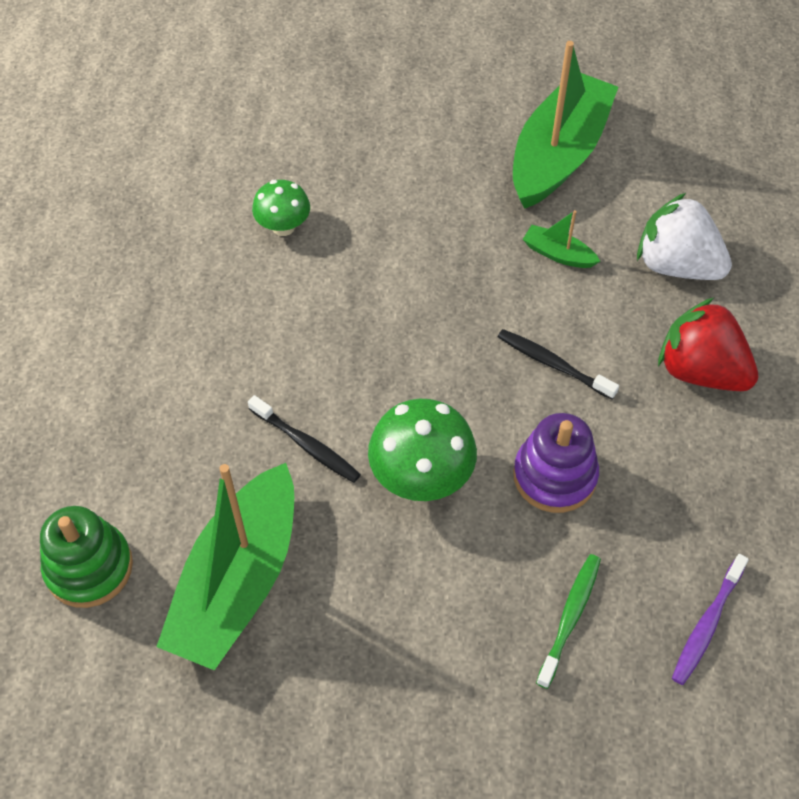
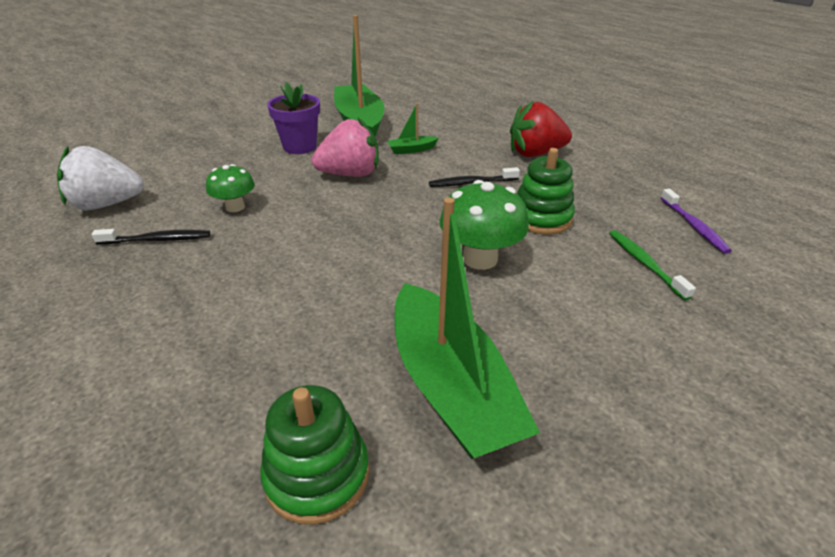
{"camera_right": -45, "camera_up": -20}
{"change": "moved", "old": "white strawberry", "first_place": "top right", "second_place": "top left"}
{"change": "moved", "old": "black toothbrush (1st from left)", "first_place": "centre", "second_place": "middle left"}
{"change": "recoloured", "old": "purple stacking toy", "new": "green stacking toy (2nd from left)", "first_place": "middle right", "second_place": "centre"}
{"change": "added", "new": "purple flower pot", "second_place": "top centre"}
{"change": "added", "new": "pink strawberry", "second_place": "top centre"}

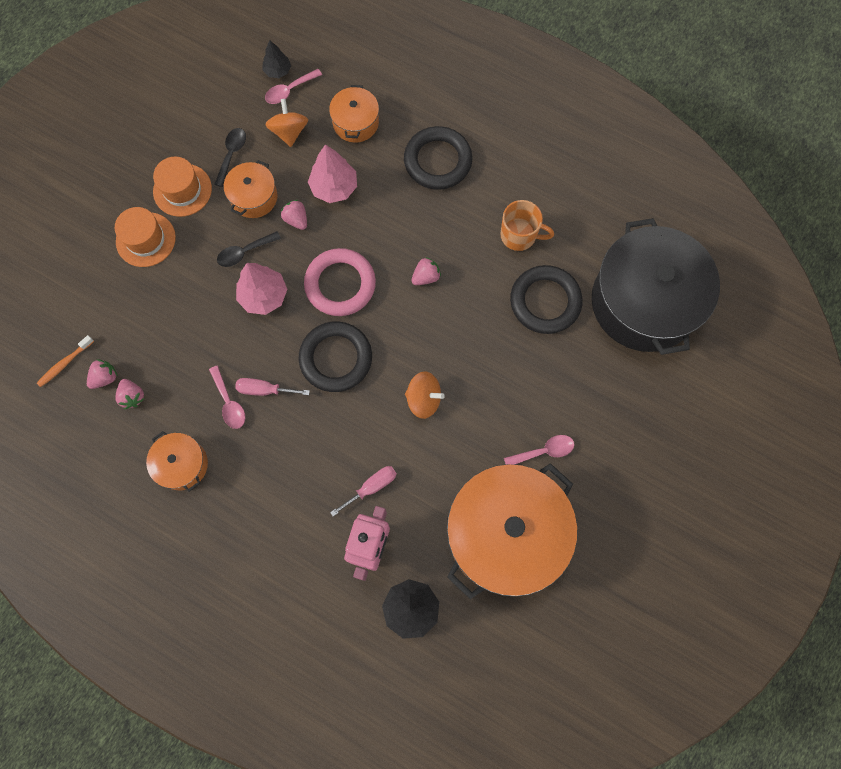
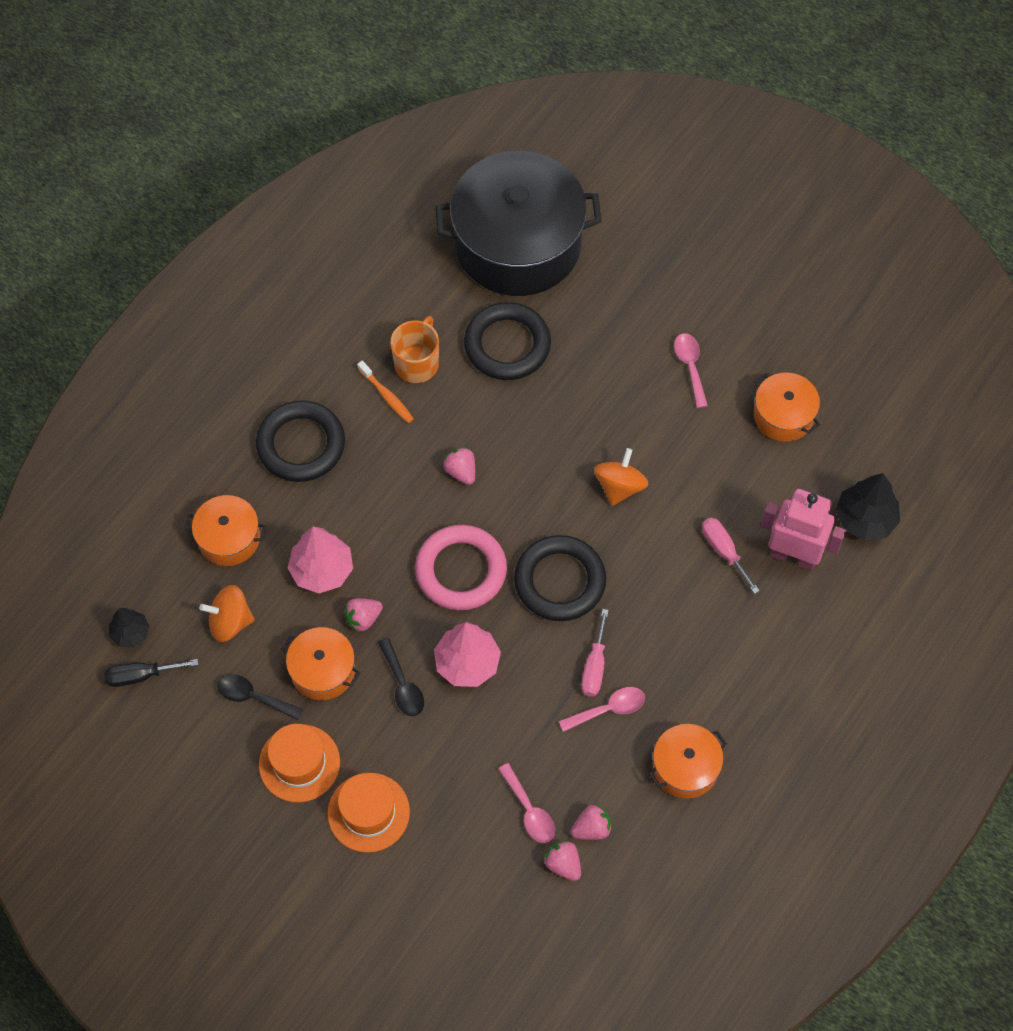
{"camera_right": -85, "camera_up": -10}
{"change": "moved", "old": "pink spoon (2nd from left in the first image)", "new": "pink spoon (1st from left)", "first_place": "top centre", "second_place": "bottom centre"}
{"change": "moved", "old": "orange toothbrush", "first_place": "middle left", "second_place": "centre"}
{"change": "resized", "old": "orange pot (4th from left)", "first_place": "bottom centre", "second_place": "middle right", "factor": 0.46}
{"change": "added", "new": "black screwdriver", "second_place": "middle left"}

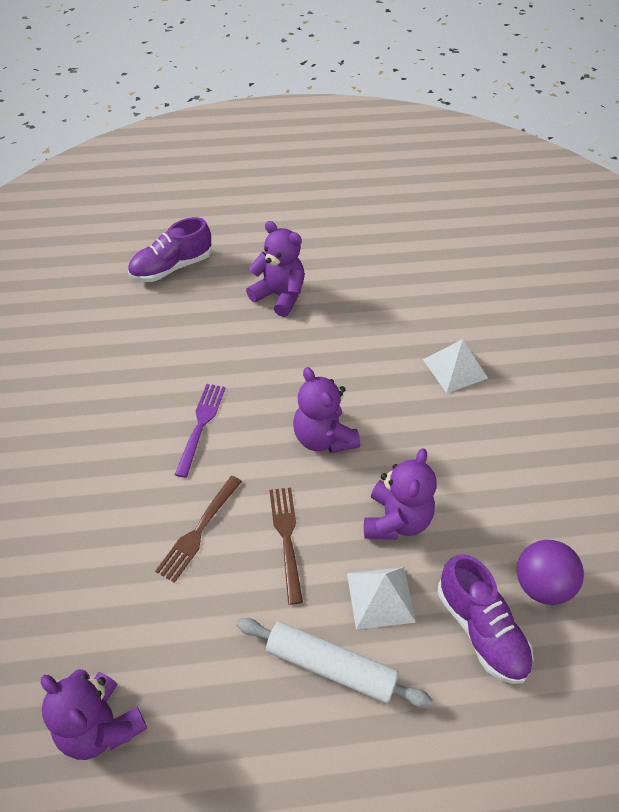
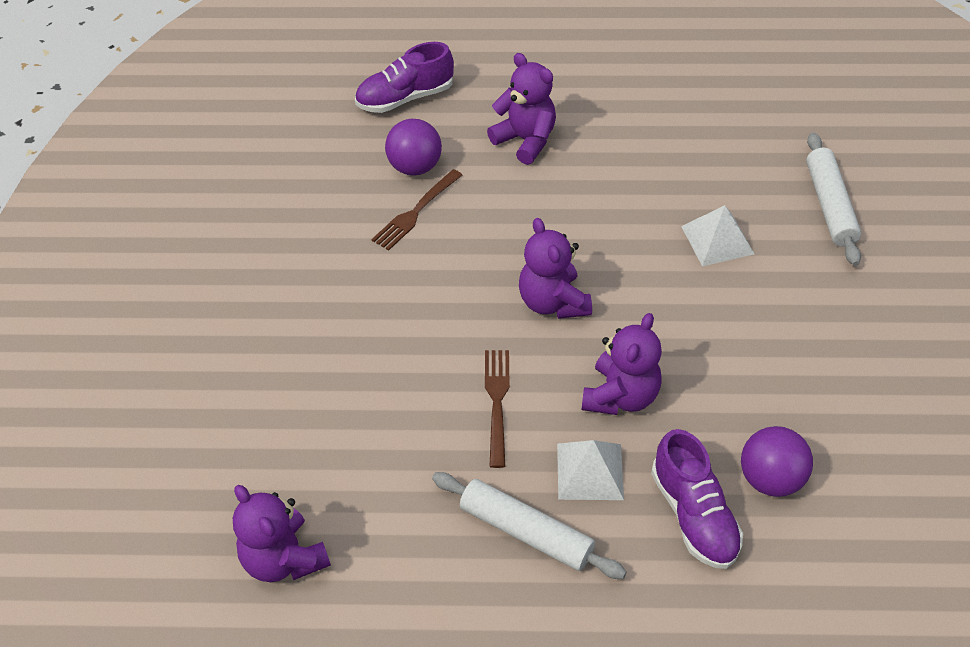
{"camera_right": 10, "camera_up": 0}
{"change": "removed", "old": "purple fork", "first_place": "middle left"}
{"change": "moved", "old": "brown fork (1st from left)", "first_place": "middle left", "second_place": "top centre"}
{"change": "added", "new": "purple ball (1st from left)", "second_place": "top centre"}
{"change": "added", "new": "white rolling pin (2nd from left)", "second_place": "top right"}

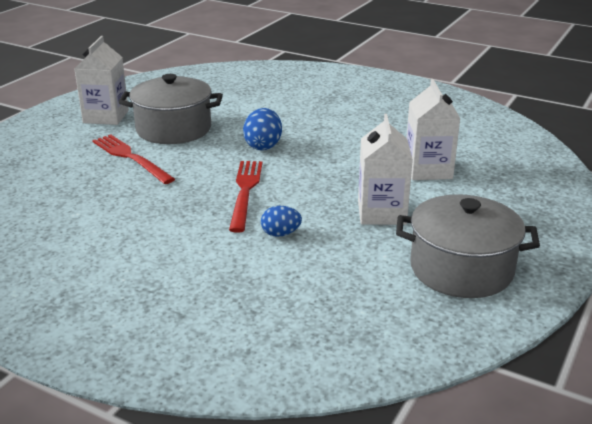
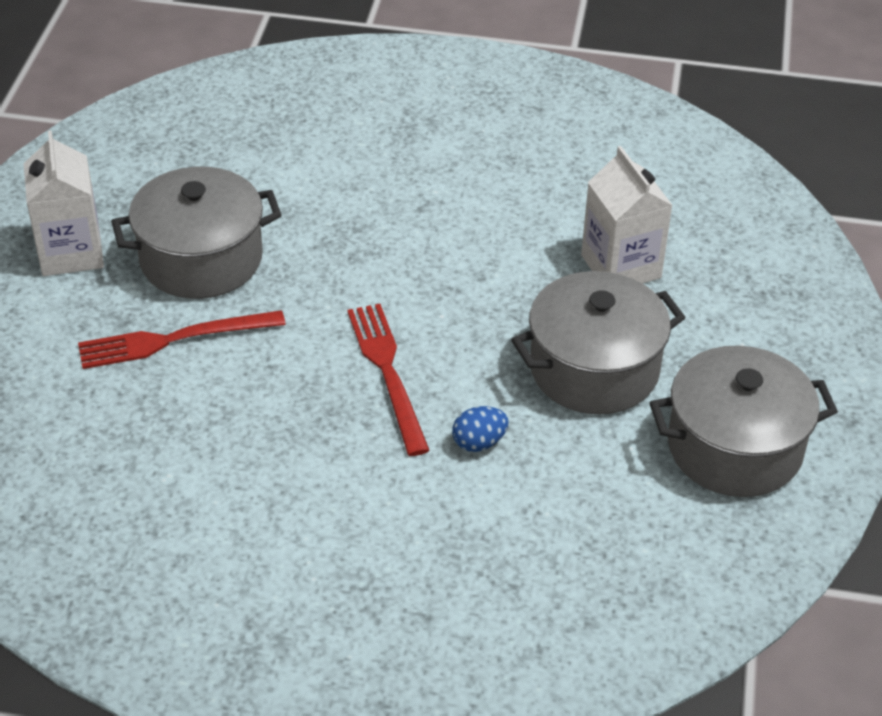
{"camera_right": -20, "camera_up": 15}
{"change": "removed", "old": "blue egg (1st from left)", "first_place": "top centre"}
{"change": "replaced", "old": "white carton (2nd from left)", "new": "grey pot (2nd from left)", "first_place": "centre", "second_place": "middle right"}
{"change": "turned", "old": "red fork (1st from left)", "first_place": "middle left", "second_place": "middle left", "degrees": -45}

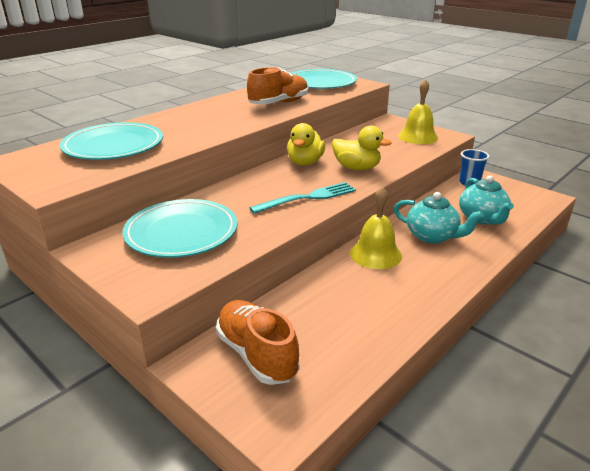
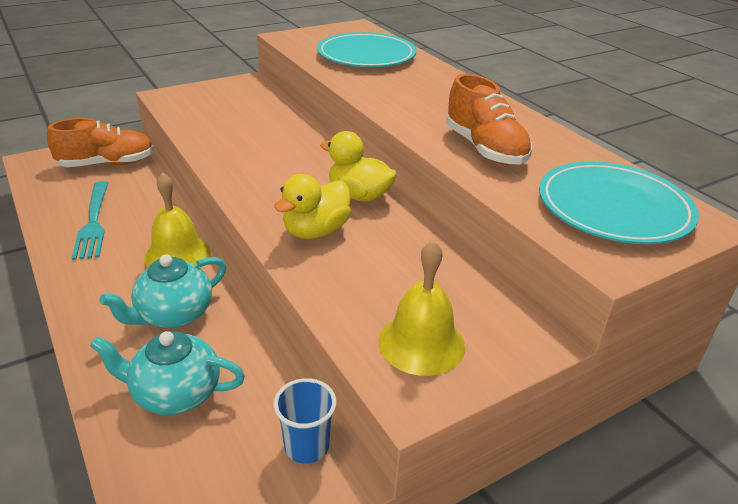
{"camera_right": 105, "camera_up": 5}
{"change": "moved", "old": "turquoise fork", "first_place": "centre", "second_place": "middle left"}
{"change": "removed", "old": "turquoise plate (2nd from left)", "first_place": "middle left"}

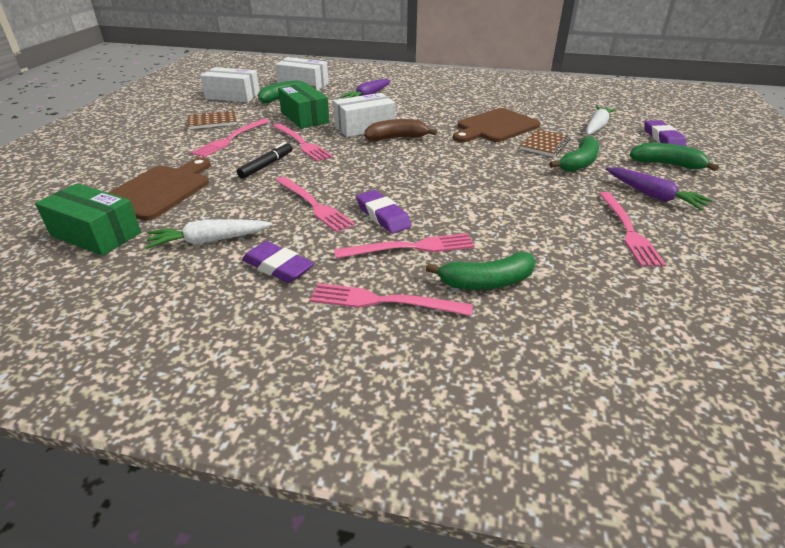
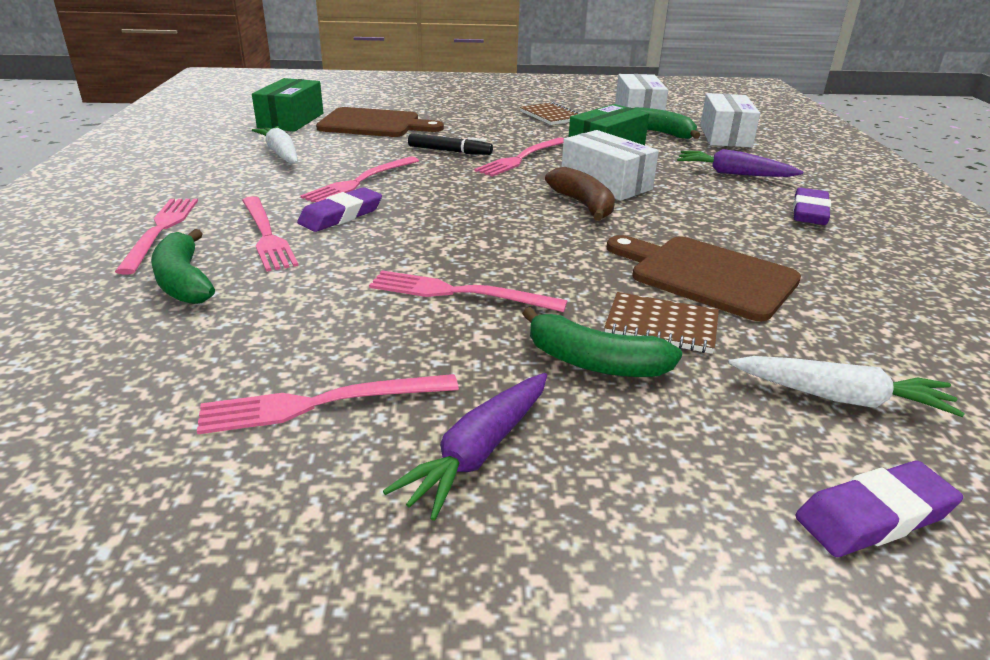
{"camera_right": 75, "camera_up": -5}
{"change": "moved", "old": "pink fork (1st from left in the first image)", "new": "pink fork (5th from left)", "first_place": "top left", "second_place": "centre"}
{"change": "removed", "old": "green banana (4th from left)", "first_place": "top right"}
{"change": "moved", "old": "purple eraser (1st from left in the first image)", "new": "purple eraser (2nd from left)", "first_place": "centre", "second_place": "top right"}

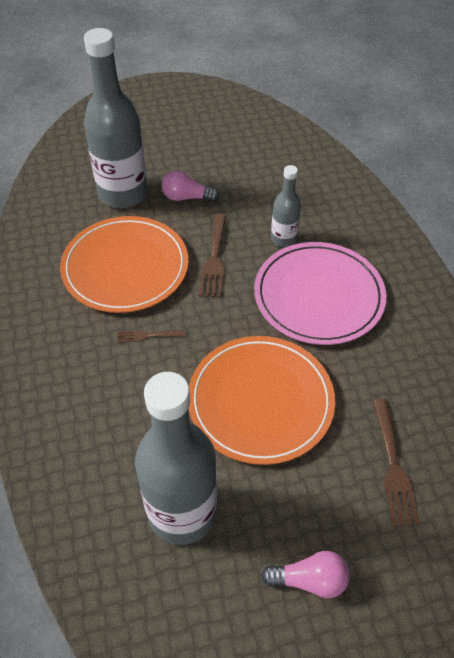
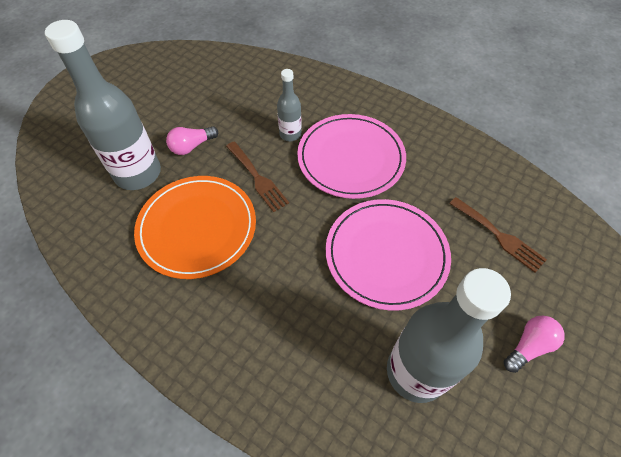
{"camera_right": -40, "camera_up": 5}
{"change": "removed", "old": "brown fork (1st from left)", "first_place": "middle left"}
{"change": "recoloured", "old": "orange plate (2nd from left)", "new": "pink plate (2nd from left)", "first_place": "centre", "second_place": "centre"}

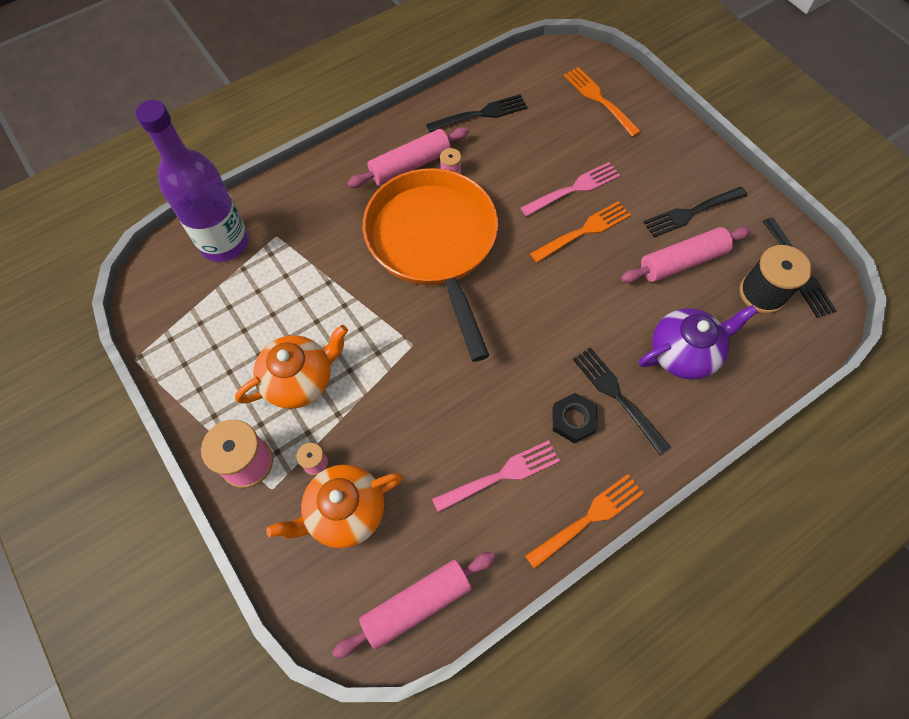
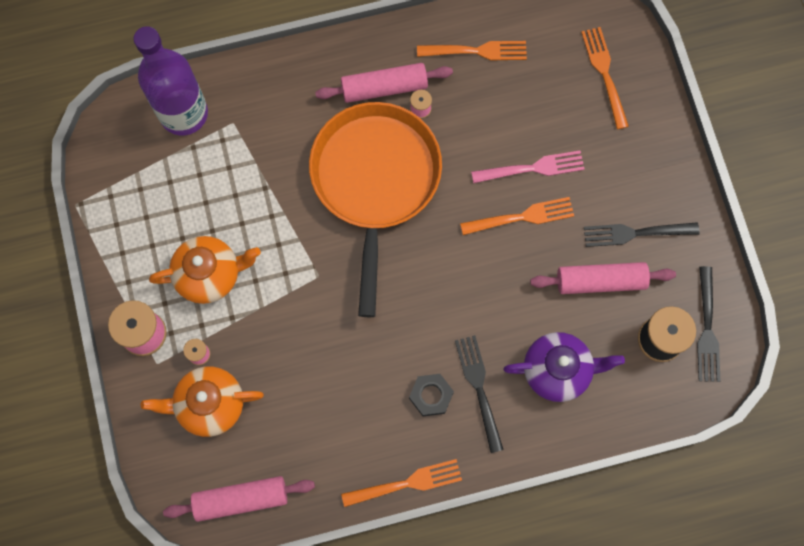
{"camera_right": 20, "camera_up": 10}
{"change": "recoloured", "old": "black fork (1st from left)", "new": "orange fork (2nd from left)", "first_place": "top centre", "second_place": "top centre"}
{"change": "removed", "old": "pink fork (1st from left)", "first_place": "centre"}

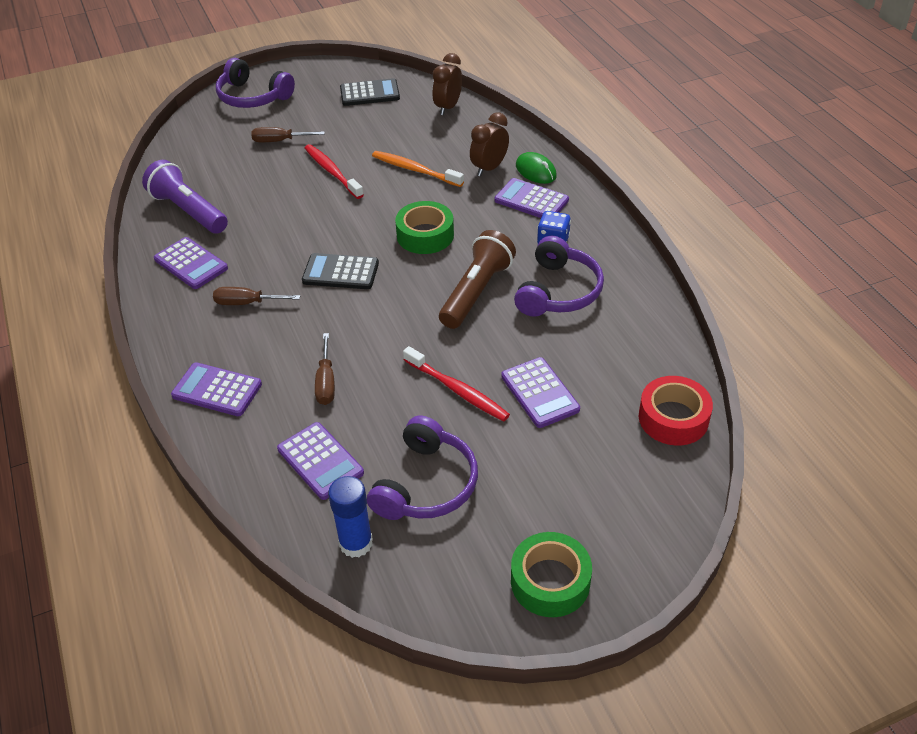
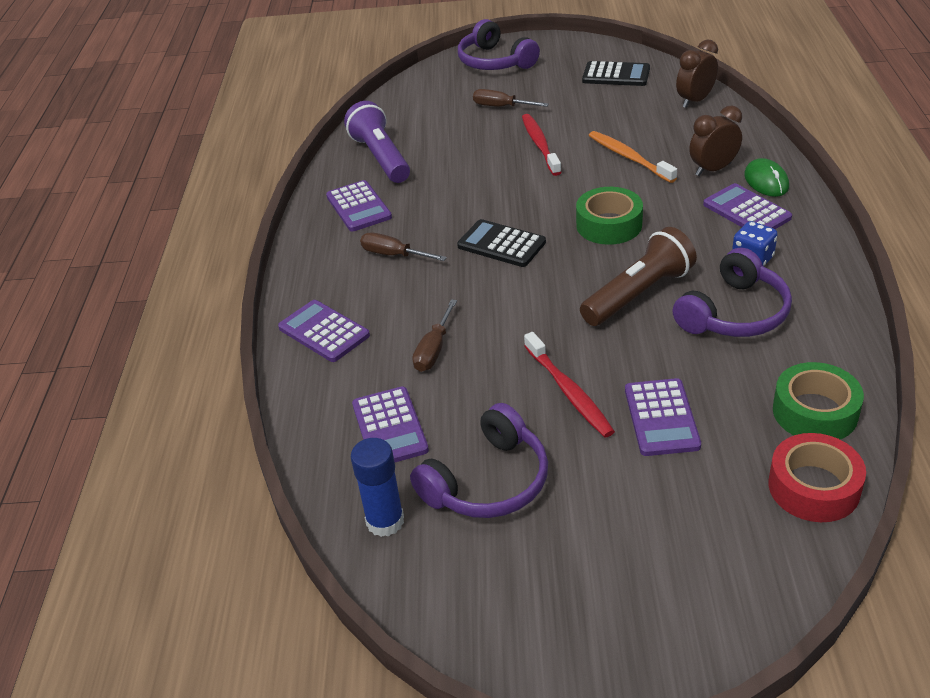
{"camera_right": 25, "camera_up": -5}
{"change": "moved", "old": "green tape (2nd from left)", "first_place": "bottom centre", "second_place": "middle right"}

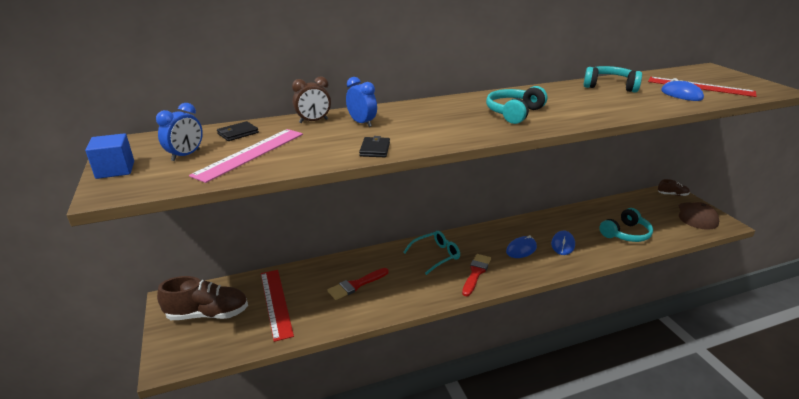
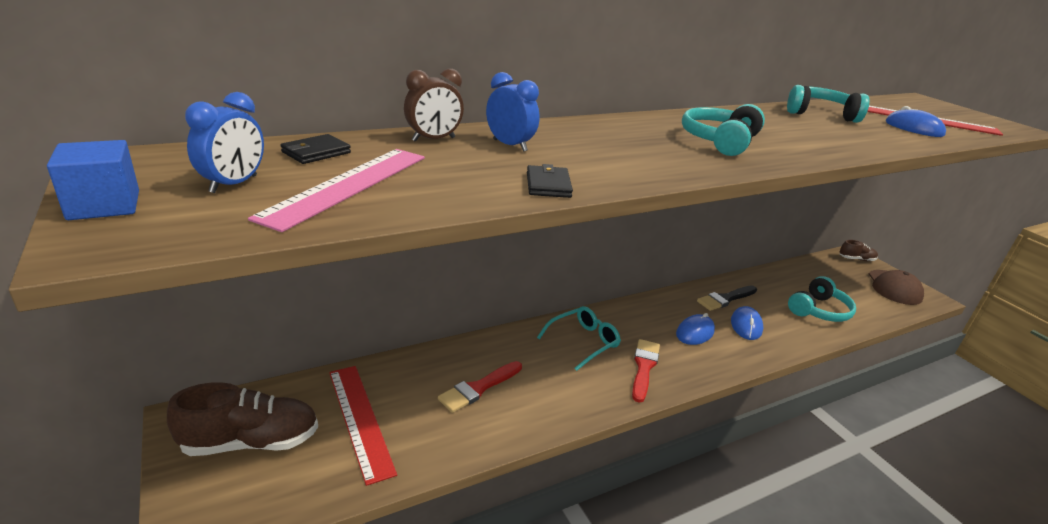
{"camera_right": -10, "camera_up": 0}
{"change": "added", "new": "black brush", "second_place": "middle right"}

